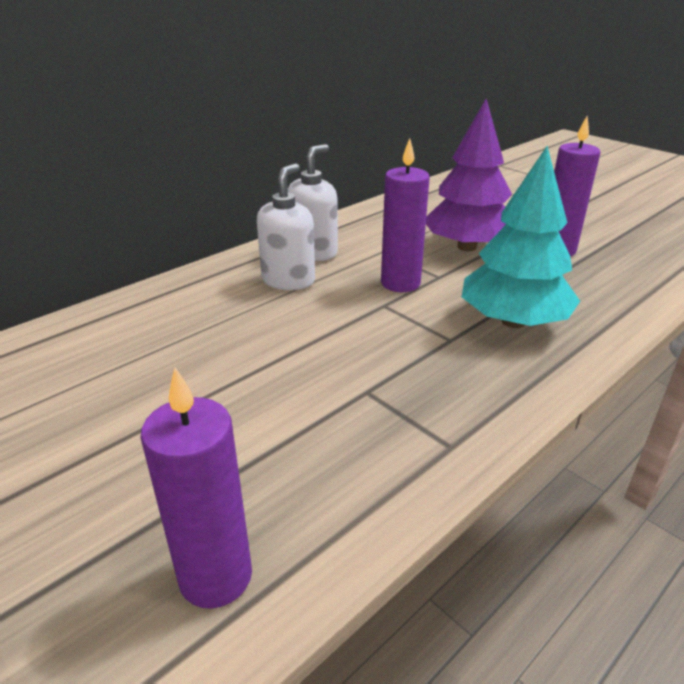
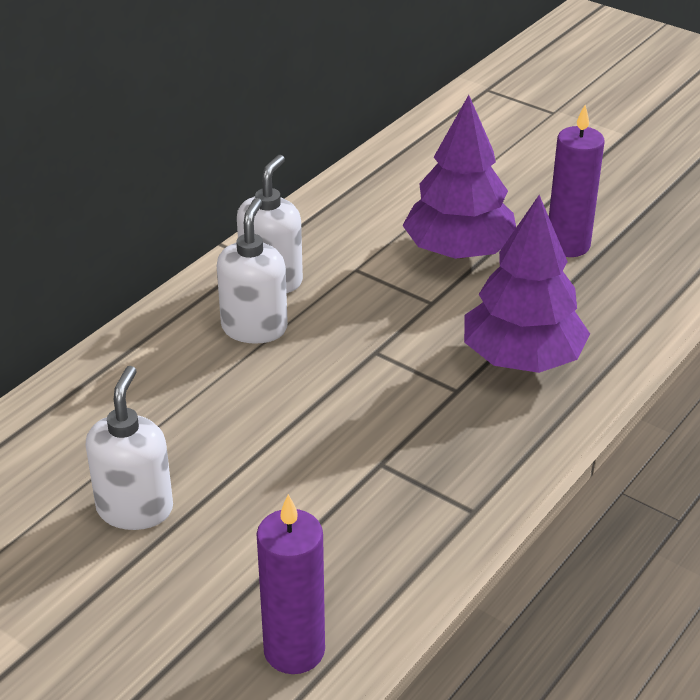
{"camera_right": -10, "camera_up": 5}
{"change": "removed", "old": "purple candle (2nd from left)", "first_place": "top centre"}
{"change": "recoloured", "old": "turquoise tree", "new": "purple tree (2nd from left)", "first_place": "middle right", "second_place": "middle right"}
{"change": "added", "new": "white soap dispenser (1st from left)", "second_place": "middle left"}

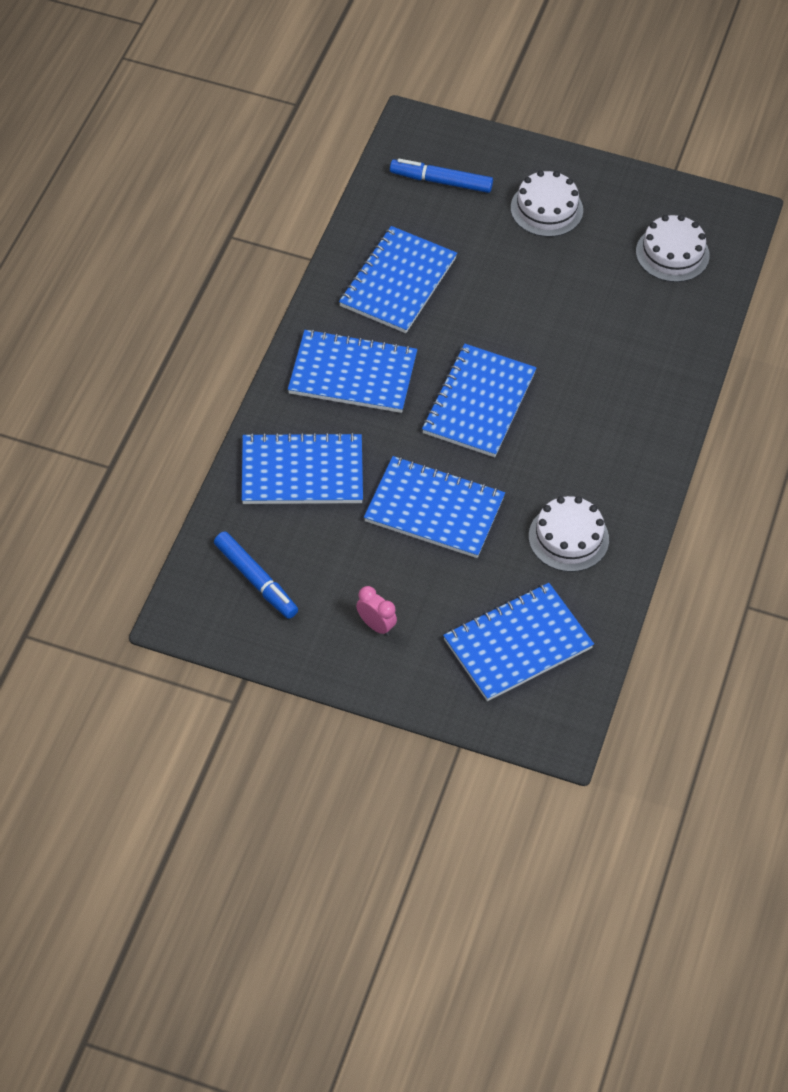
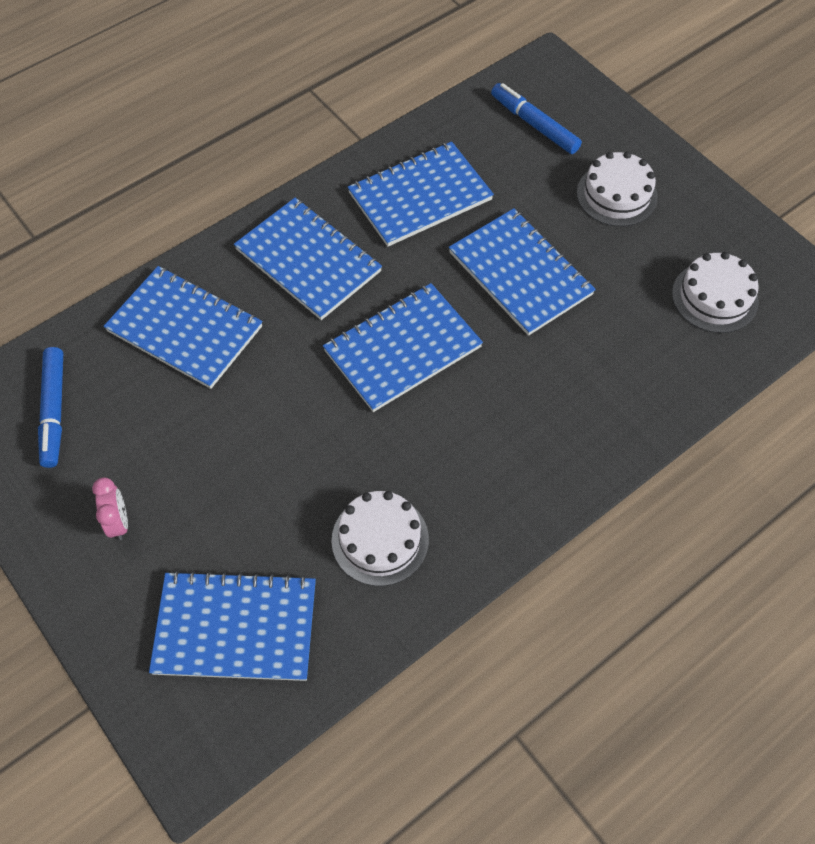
{"camera_right": 35, "camera_up": 5}
{"change": "moved", "old": "blue notebook (4th from left in the first image)", "new": "blue notebook (6th from left)", "first_place": "centre", "second_place": "top centre"}

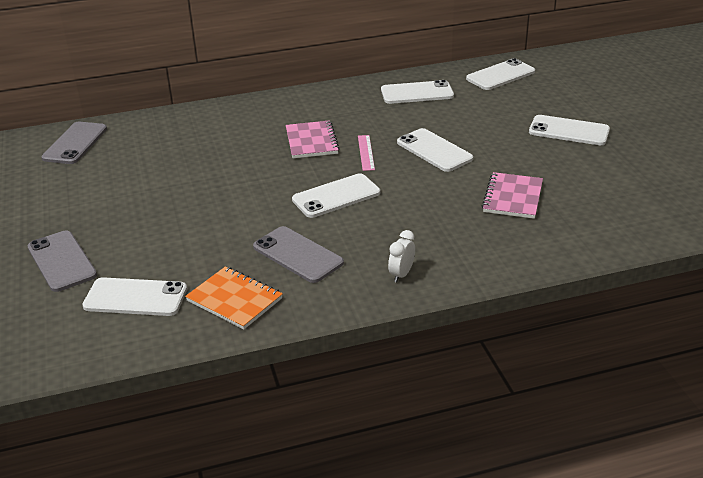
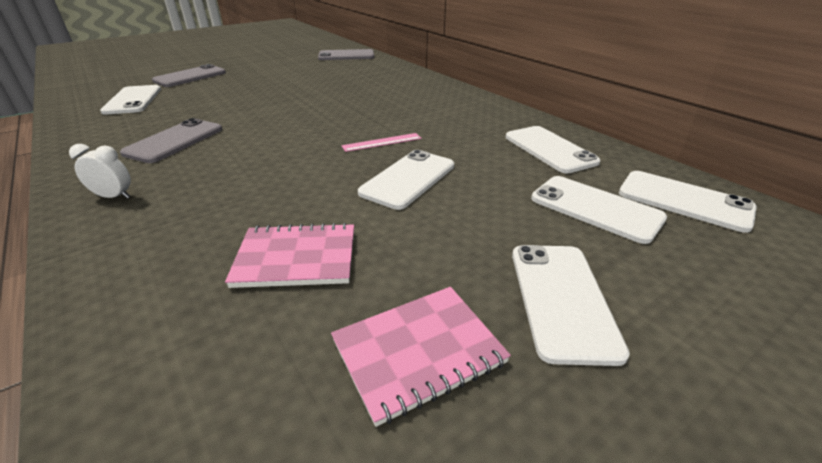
{"camera_right": 70, "camera_up": 0}
{"change": "moved", "old": "pink notebook (1st from left in the first image)", "new": "pink notebook (2nd from left)", "first_place": "top centre", "second_place": "bottom centre"}
{"change": "moved", "old": "white phone (2nd from left in the first image)", "new": "white phone (5th from left)", "first_place": "centre", "second_place": "middle right"}
{"change": "removed", "old": "orange notebook", "first_place": "middle left"}

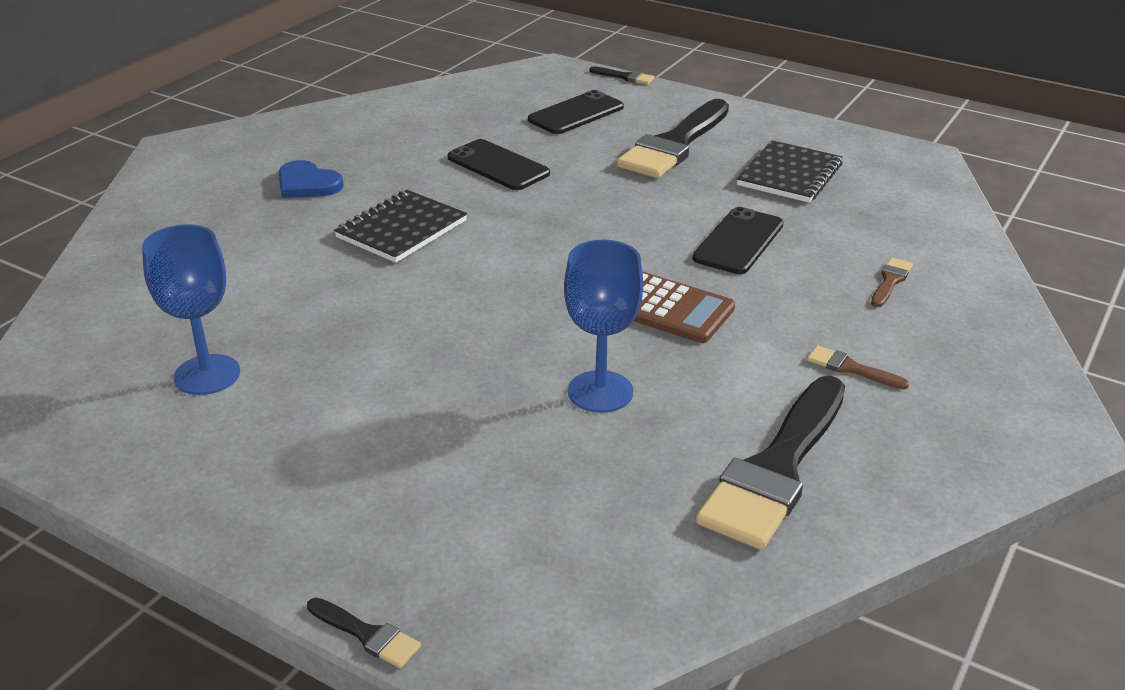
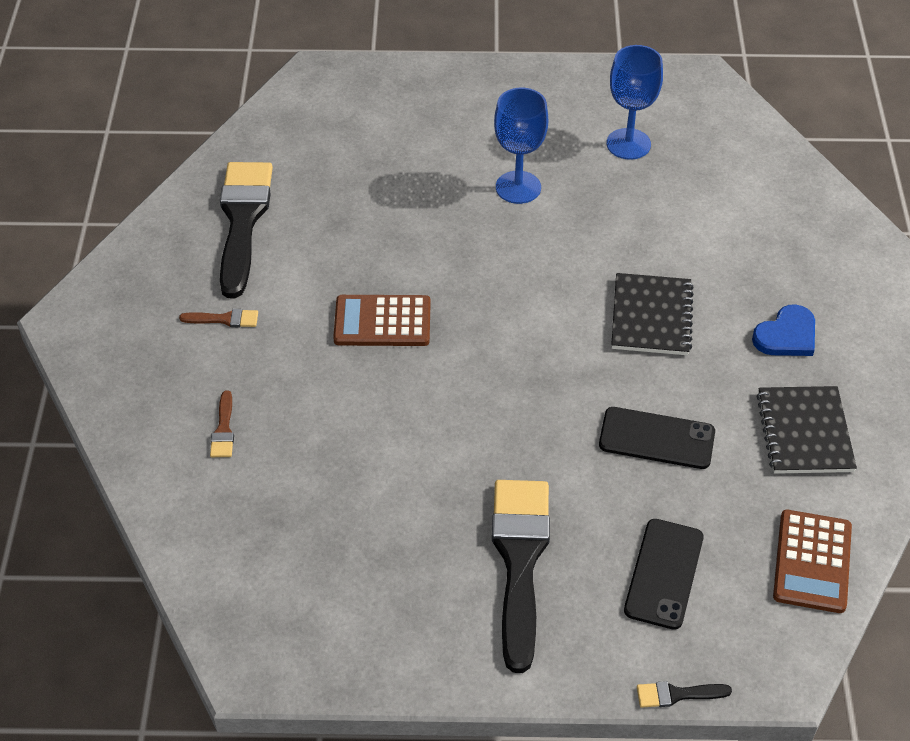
{"camera_right": 150, "camera_up": 15}
{"change": "moved", "old": "black notebook (2nd from left)", "first_place": "top right", "second_place": "middle right"}
{"change": "turned", "old": "blue heart", "first_place": "top left", "second_place": "middle right", "degrees": 135}
{"change": "removed", "old": "black phone (3rd from left)", "first_place": "centre"}
{"change": "moved", "old": "blue goblet (2nd from left in the first image)", "new": "blue goblet (1st from left)", "first_place": "centre", "second_place": "top centre"}
{"change": "removed", "old": "black brush (1st from left)", "first_place": "bottom left"}
{"change": "added", "new": "brown calculator (2nd from left)", "second_place": "bottom right"}

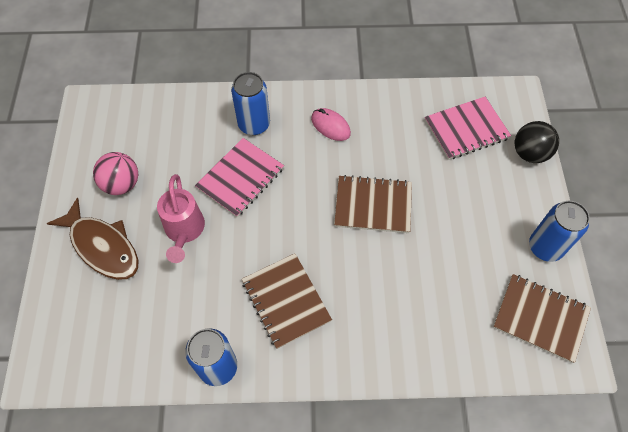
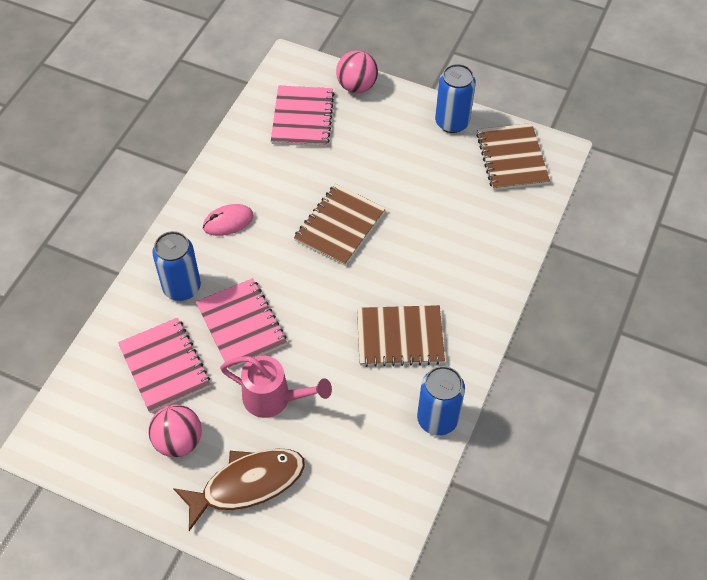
{"camera_right": -65, "camera_up": -5}
{"change": "recoloured", "old": "black ball", "new": "pink ball (2nd from left)", "first_place": "top right", "second_place": "top centre"}
{"change": "turned", "old": "brown notebook (3rd from left)", "first_place": "bottom right", "second_place": "top right", "degrees": -60}
{"change": "added", "new": "pink notebook (1st from left)", "second_place": "middle left"}

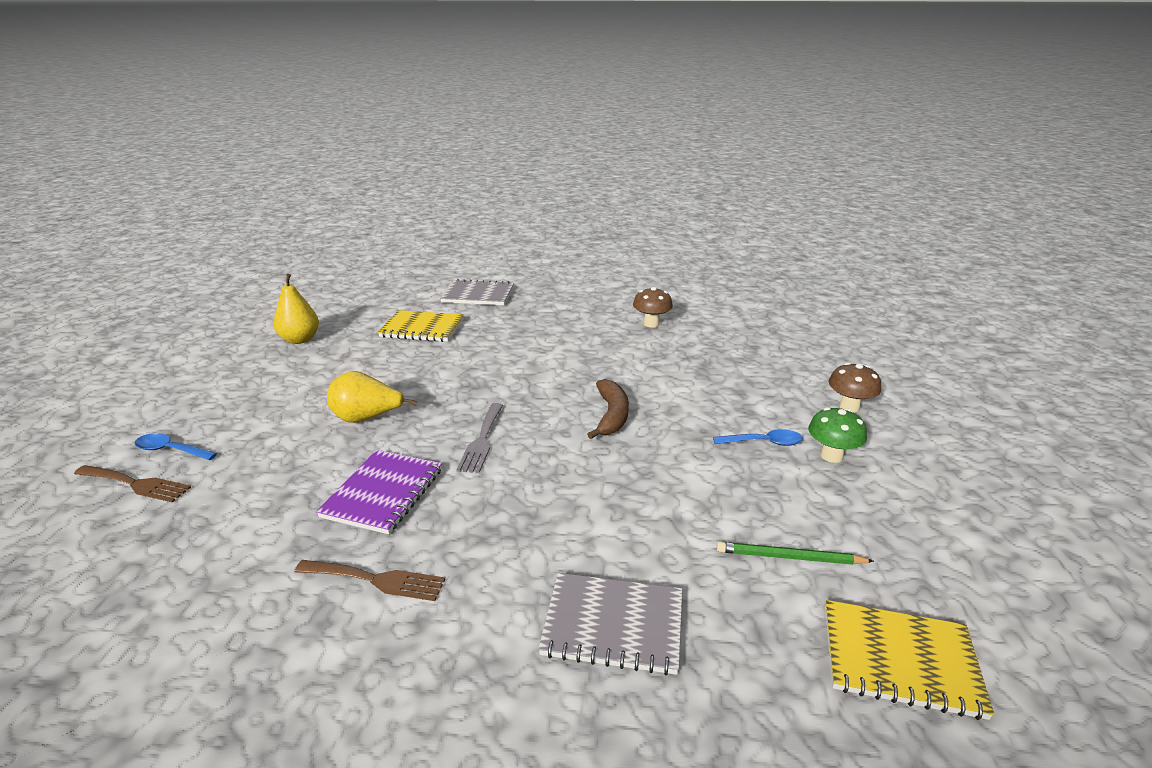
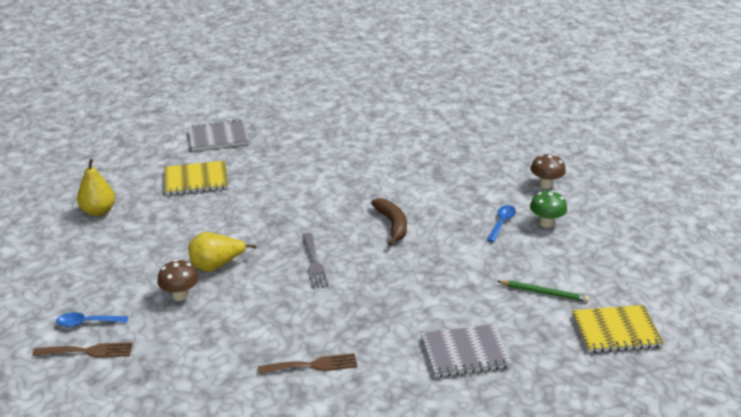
{"camera_right": -20, "camera_up": 5}
{"change": "moved", "old": "brown mushroom (1st from left)", "first_place": "centre", "second_place": "bottom left"}
{"change": "turned", "old": "blue spoon (2nd from left)", "first_place": "centre", "second_place": "middle right", "degrees": -45}
{"change": "removed", "old": "purple notebook", "first_place": "middle left"}
{"change": "turned", "old": "green pencil", "first_place": "bottom right", "second_place": "bottom right", "degrees": -150}

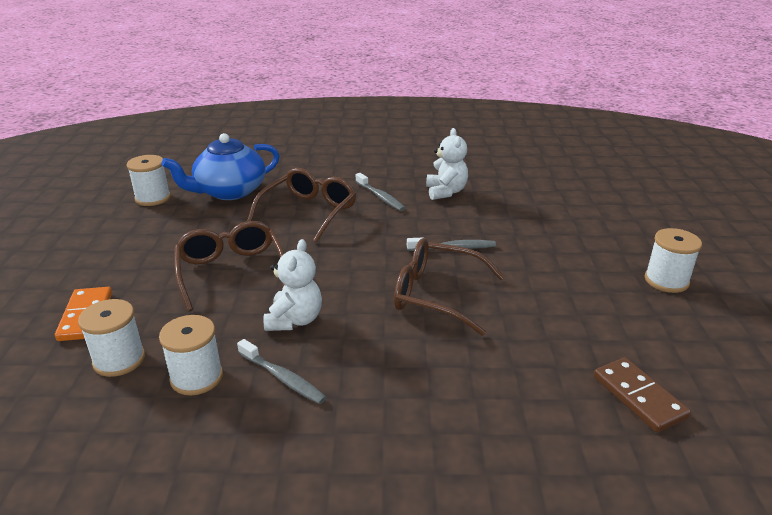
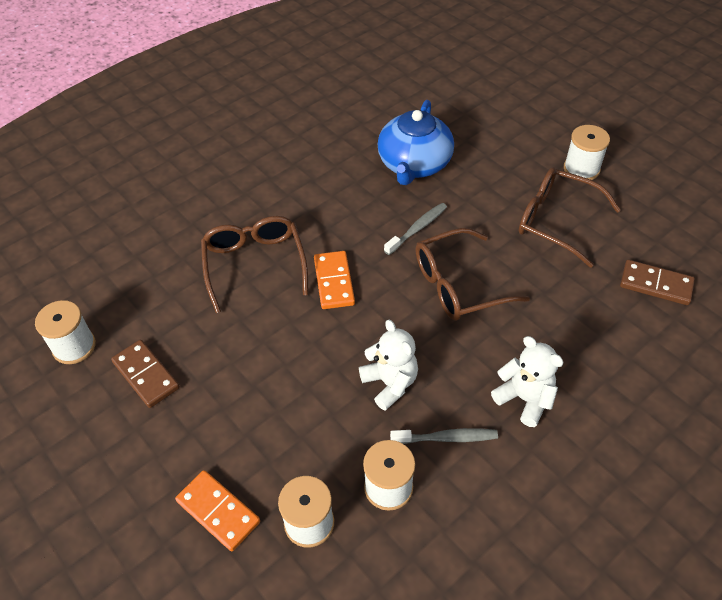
{"camera_right": -40, "camera_up": 20}
{"change": "moved", "old": "white teddy bear (2nd from left)", "first_place": "top centre", "second_place": "middle right"}
{"change": "moved", "old": "blue teapot", "first_place": "top left", "second_place": "top centre"}
{"change": "removed", "old": "grey toothbrush (2nd from left)", "first_place": "centre"}
{"change": "moved", "old": "brown glasses (1st from left in the first image)", "new": "brown glasses (3rd from left)", "first_place": "middle left", "second_place": "middle right"}
{"change": "added", "new": "orange domino (2nd from left)", "second_place": "centre"}
{"change": "added", "new": "brown domino (1st from left)", "second_place": "middle left"}

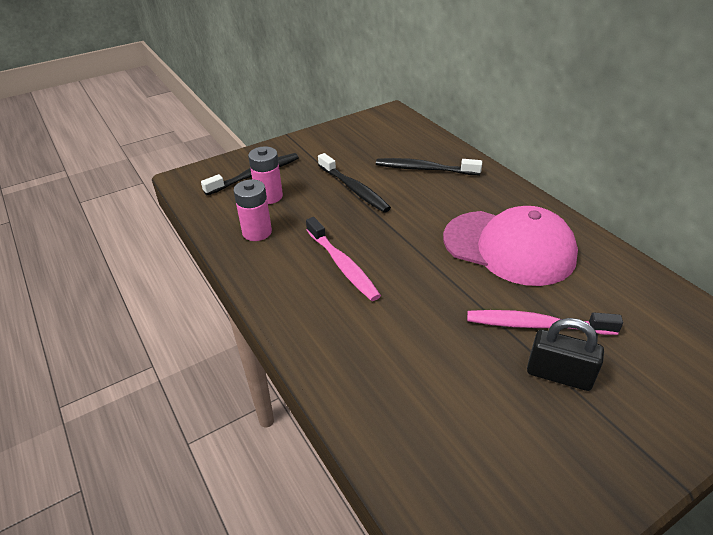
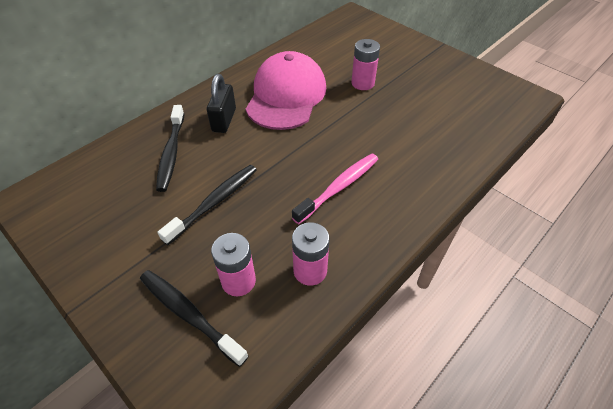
{"camera_right": -105, "camera_up": 10}
{"change": "replaced", "old": "pink toothbrush (2nd from left)", "new": "pink battery (3rd from left)", "first_place": "middle right", "second_place": "top centre"}
{"change": "moved", "old": "black padlock", "first_place": "middle right", "second_place": "top centre"}

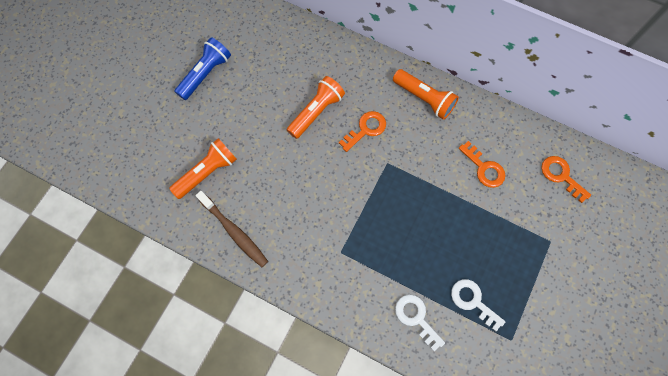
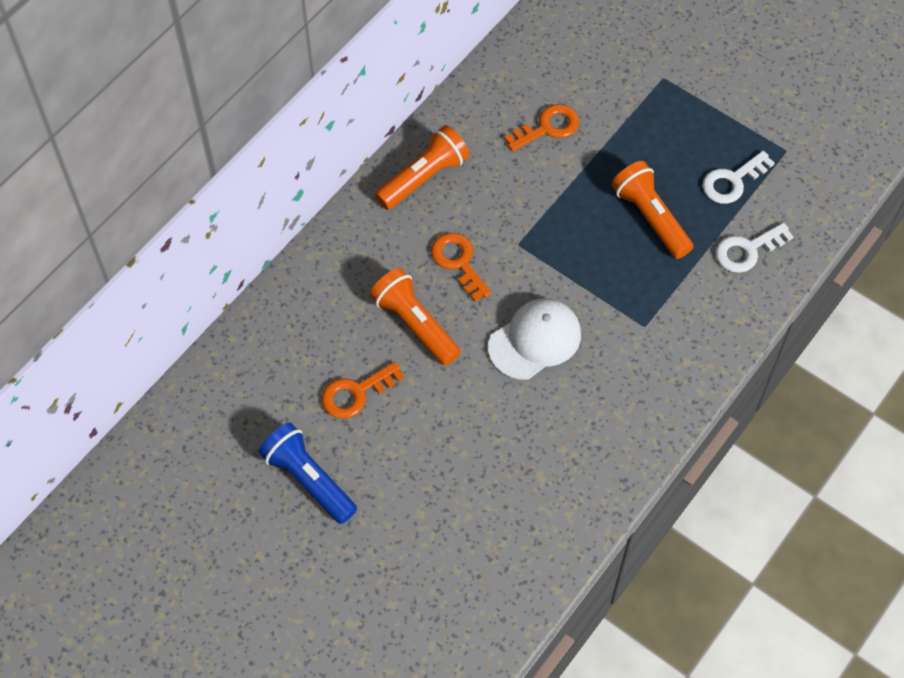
{"camera_right": -80, "camera_up": -10}
{"change": "moved", "old": "orange flashlight (1st from left in the first image)", "new": "orange flashlight (3rd from left)", "first_place": "middle left", "second_place": "top right"}
{"change": "moved", "old": "orange key (3rd from left in the first image)", "new": "orange key (1st from left)", "first_place": "middle right", "second_place": "centre"}
{"change": "removed", "old": "brown toothbrush", "first_place": "centre"}
{"change": "added", "new": "white cap", "second_place": "centre"}

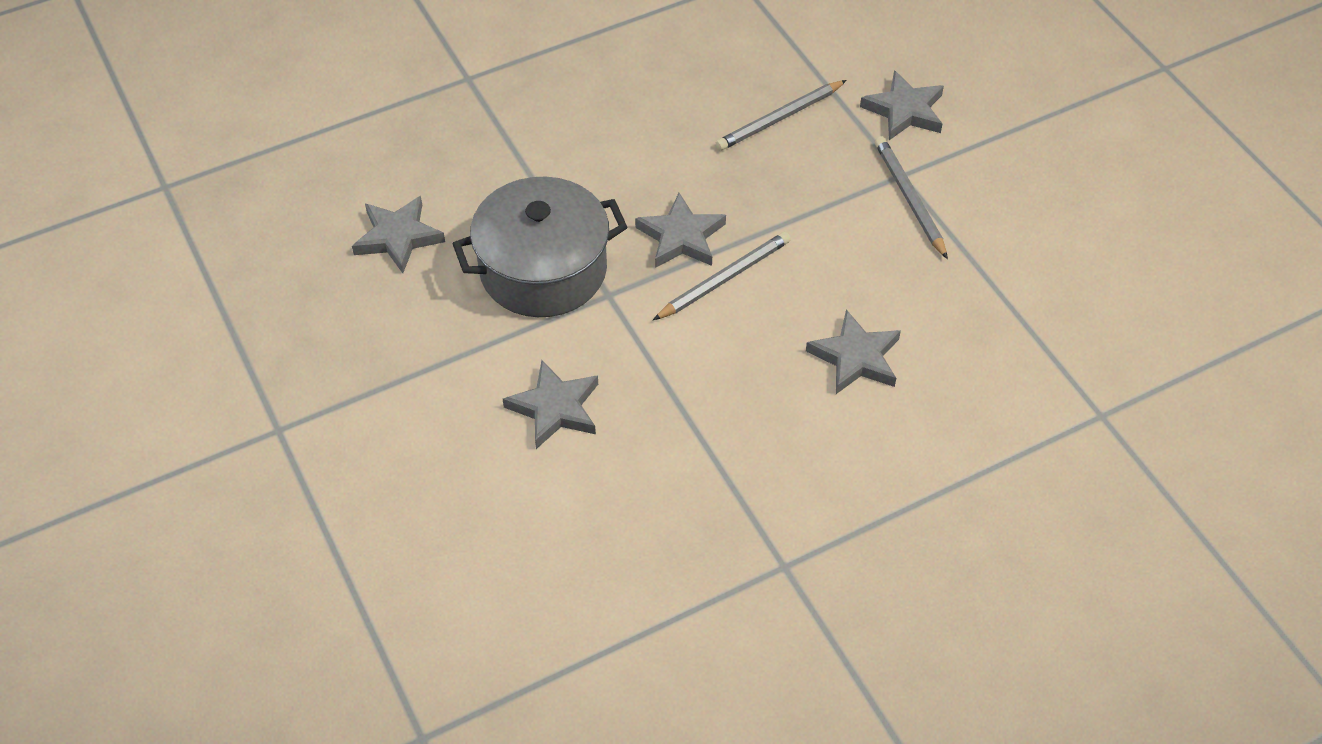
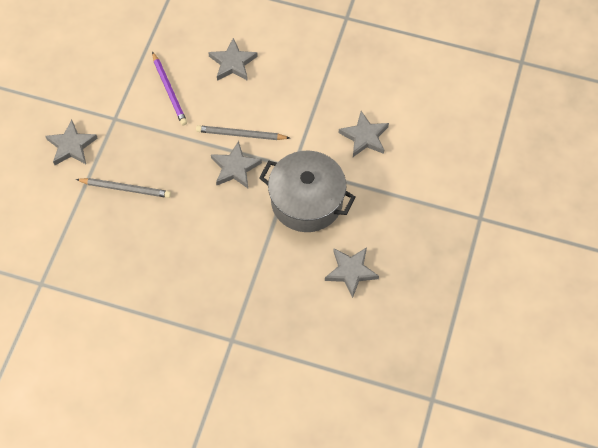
{"camera_right": -135, "camera_up": 10}
{"change": "removed", "old": "grey pencil (3rd from left)", "first_place": "top right"}
{"change": "added", "new": "purple pencil", "second_place": "top left"}

